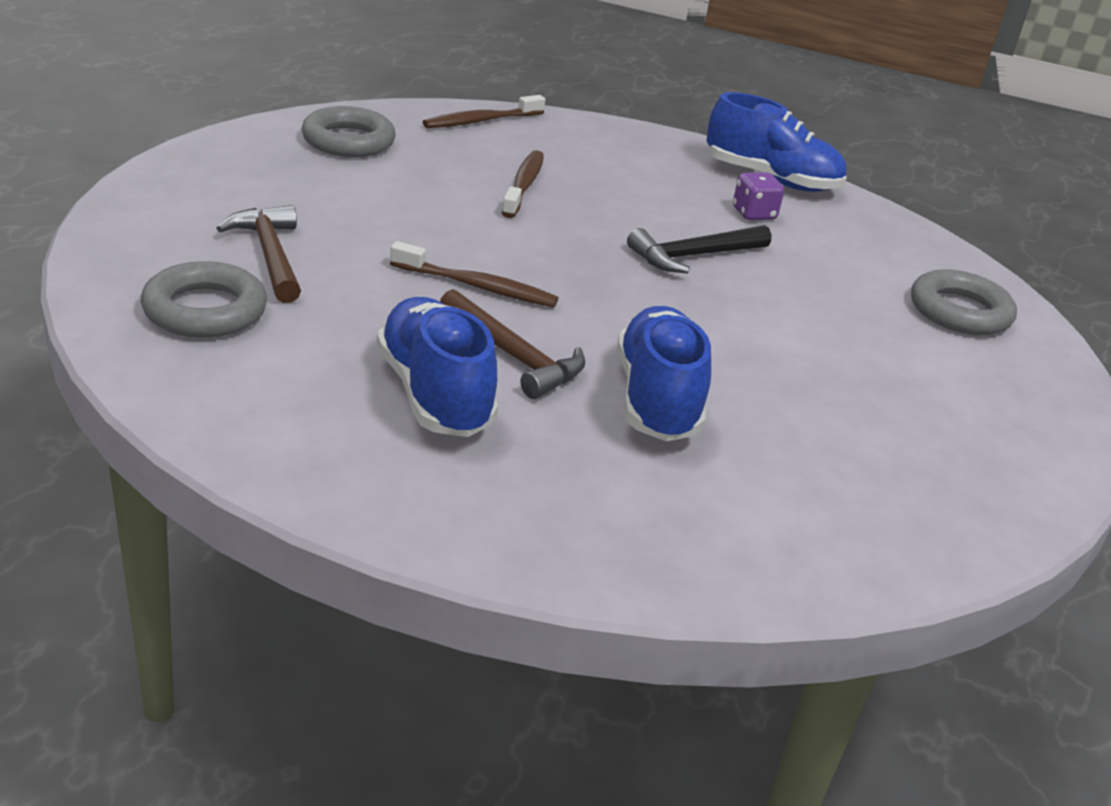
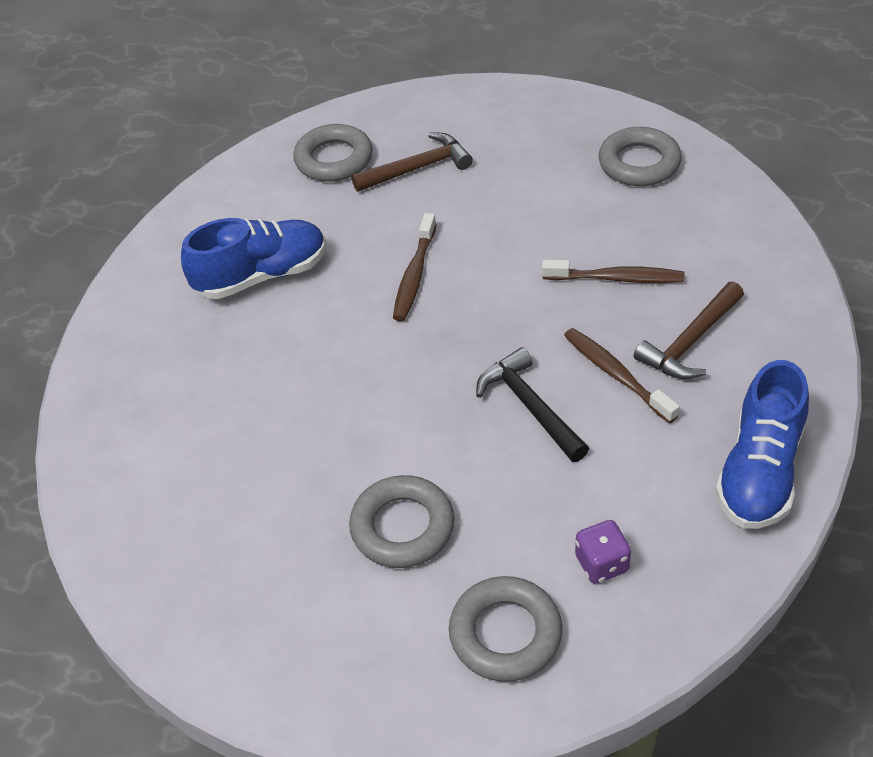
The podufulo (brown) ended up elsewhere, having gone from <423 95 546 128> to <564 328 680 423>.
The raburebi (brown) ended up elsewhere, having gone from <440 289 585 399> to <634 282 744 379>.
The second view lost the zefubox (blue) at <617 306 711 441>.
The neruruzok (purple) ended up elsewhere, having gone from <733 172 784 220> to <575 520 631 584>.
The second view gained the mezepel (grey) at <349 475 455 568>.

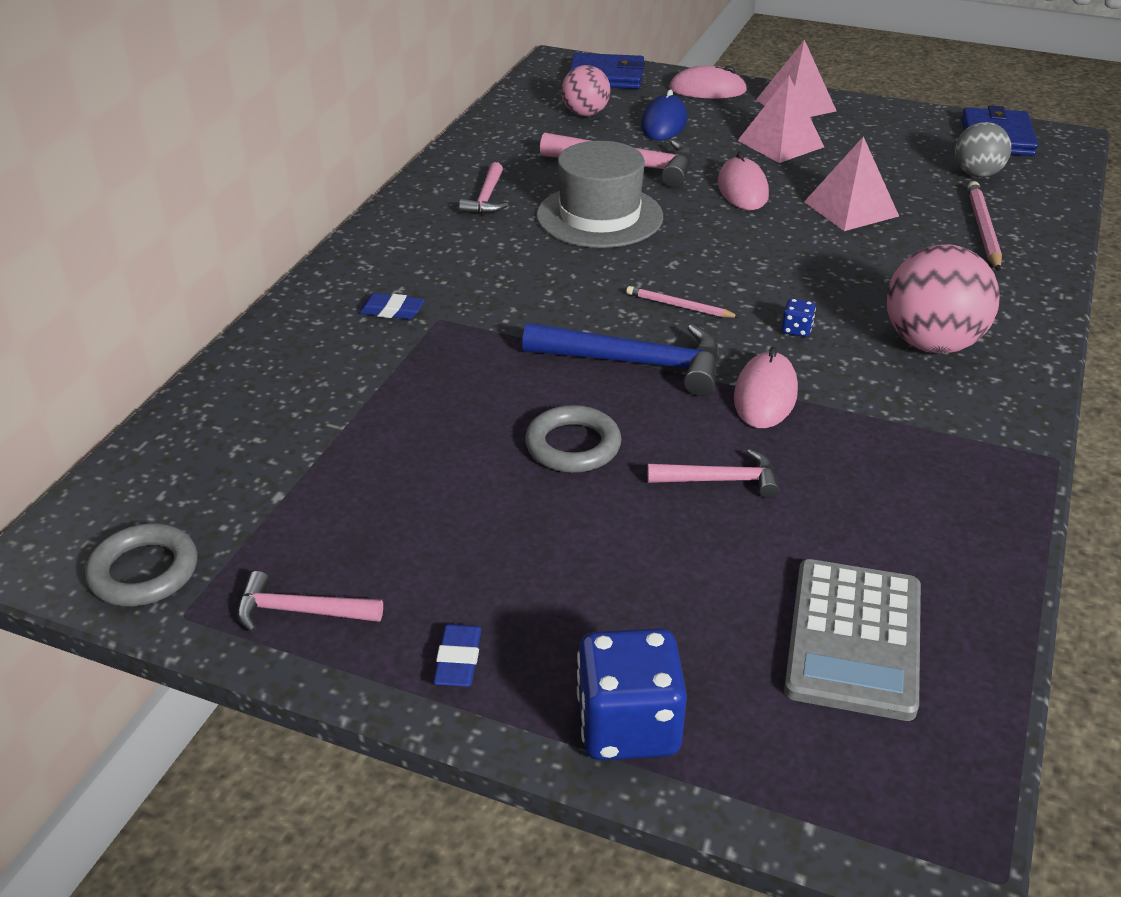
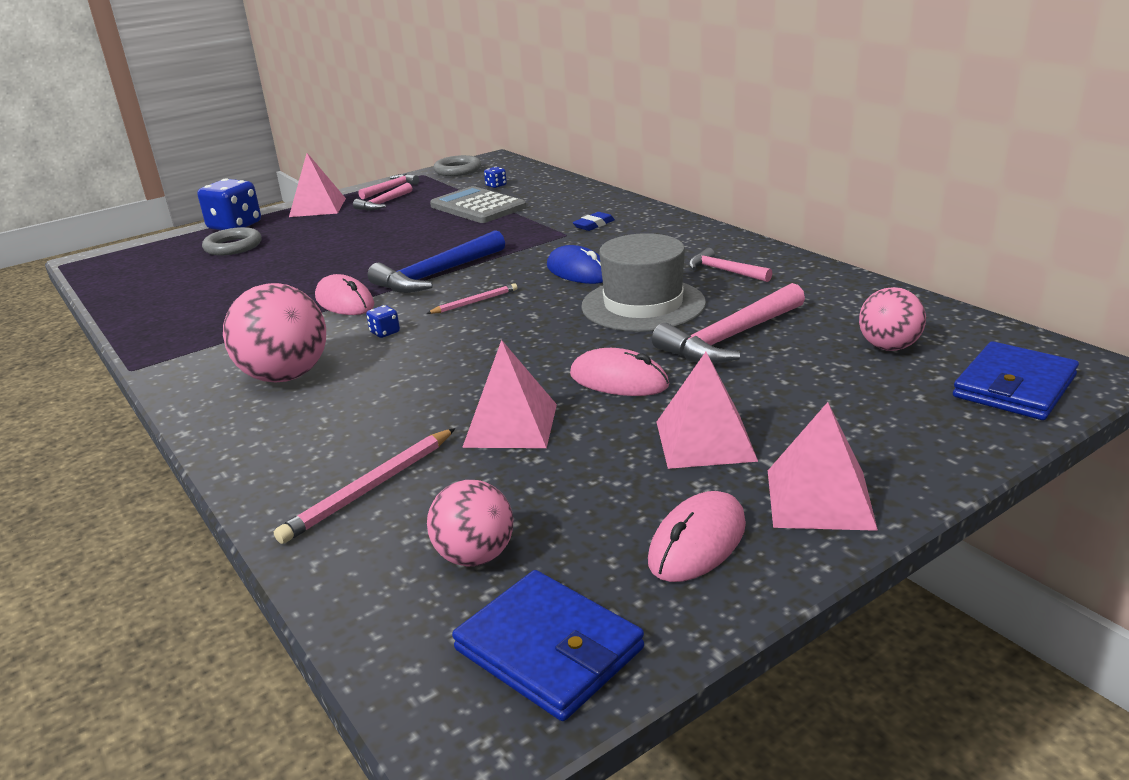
Where the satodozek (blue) stood at <433 624 482 687>, the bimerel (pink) came to stand at <289 153 346 217>.
The mezepel (grey) ended up elsewhere, having gone from <525 405 621 473> to <202 227 261 256>.
The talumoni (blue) ended up elsewhere, having gone from <641 89 687 140> to <547 245 603 284>.
The raburebi (pink) ended up elsewhere, having gone from <647 449 779 498> to <353 183 412 211>.
The talumoni (pink) ended up elsewhere, having gone from <669 65 747 98> to <648 491 746 582>.
The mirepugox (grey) ended up elsewhere, having gone from <784 559 921 721> to <430 186 527 223>.
What was the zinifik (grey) at <955 122 1011 177> turned into the zinifik (pink) at <427 480 513 567>.
The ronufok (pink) at <967 181 1002 271> ended up facing another way, 90 degrees clockwise from before.
The second view gained the neruruzok (blue) at <484 166 507 188>.

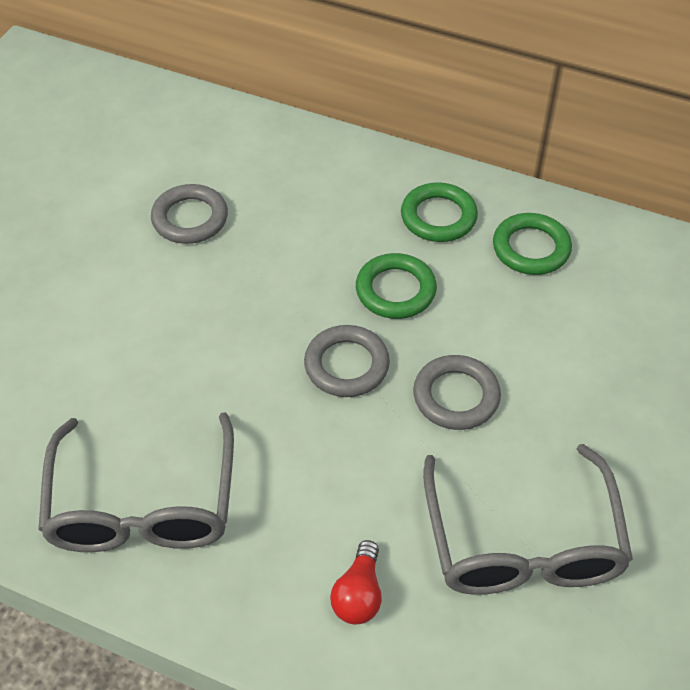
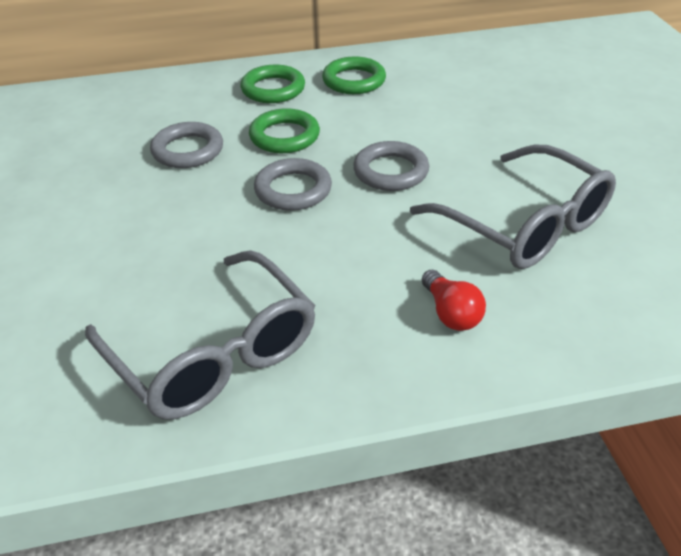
The mezepel (grey) ended up elsewhere, having gone from <151 184 228 244> to <150 122 223 168>.

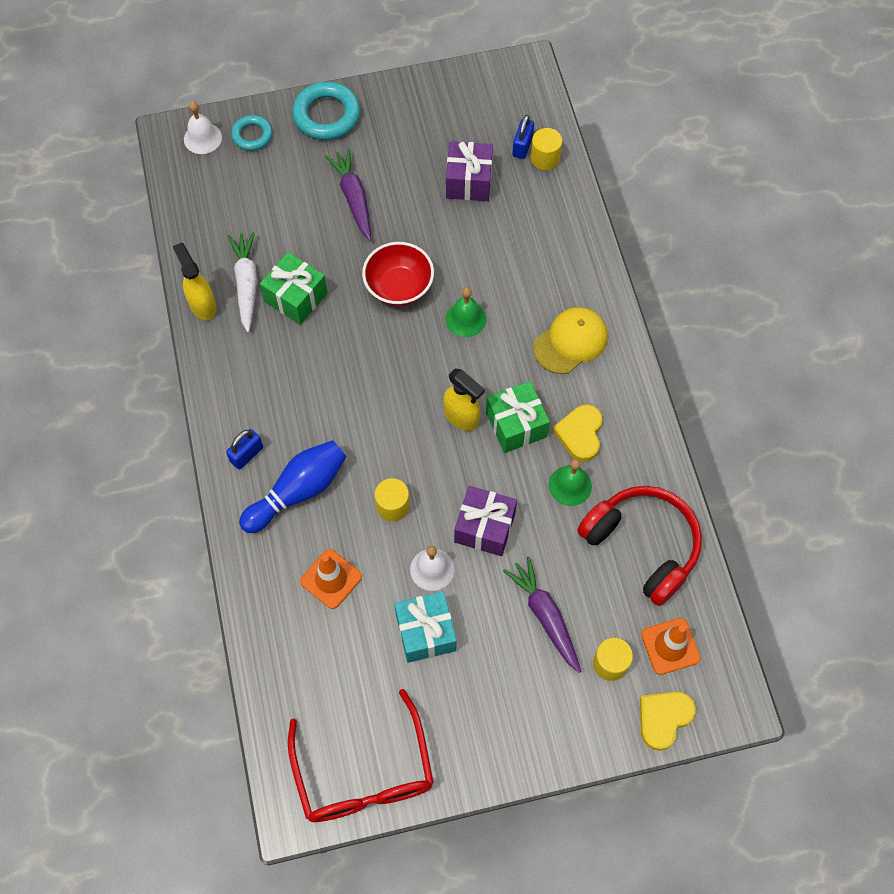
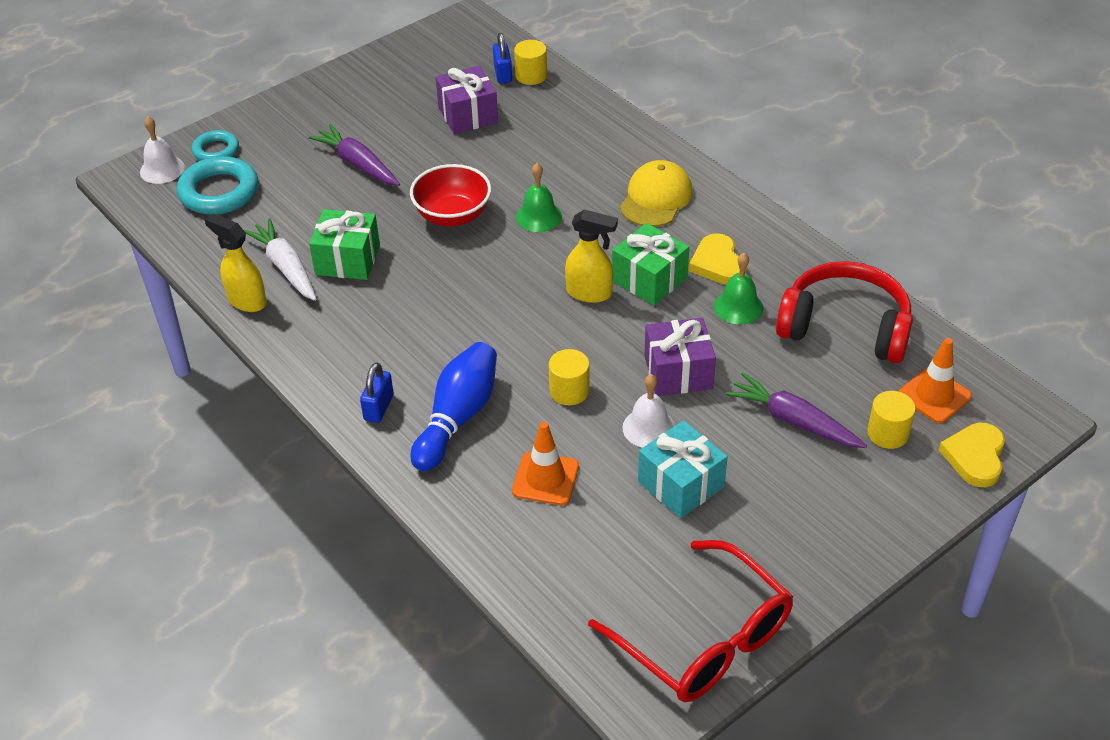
The mezepel (turquoise) ended up elsewhere, having gone from <292 82 360 140> to <177 156 258 215>.

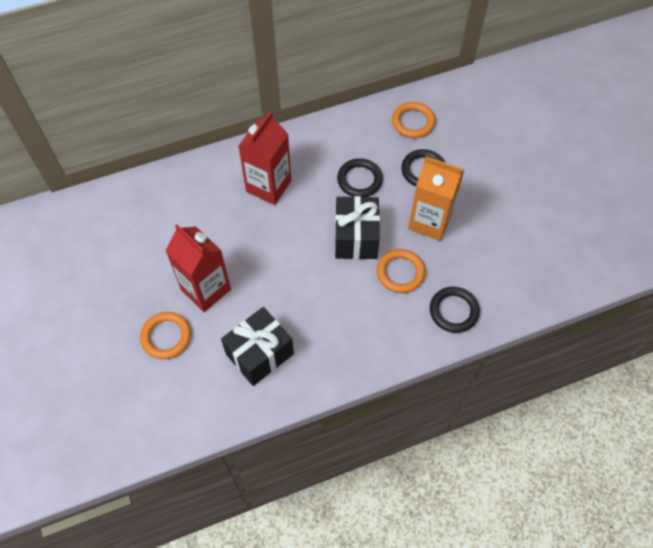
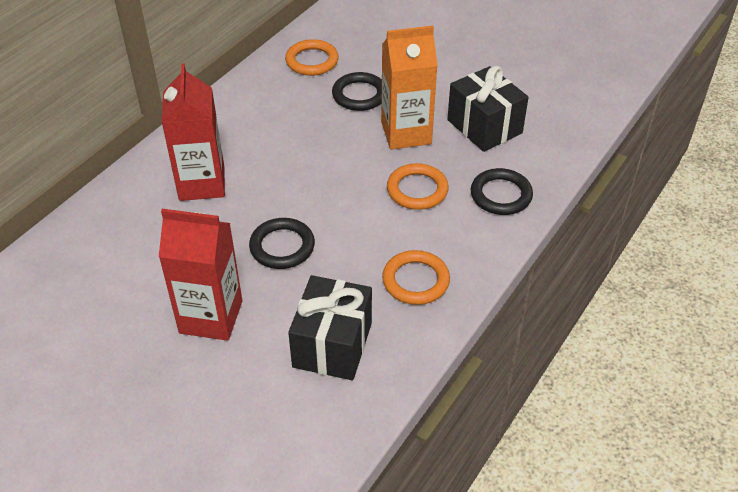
The mezepel (orange) ended up elsewhere, having gone from <140 312 191 359> to <382 250 450 305>.
The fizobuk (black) ended up elsewhere, having gone from <335 196 380 259> to <447 66 529 152>.
The mezepel (black) ended up elsewhere, having gone from <337 158 383 197> to <249 218 315 269>.

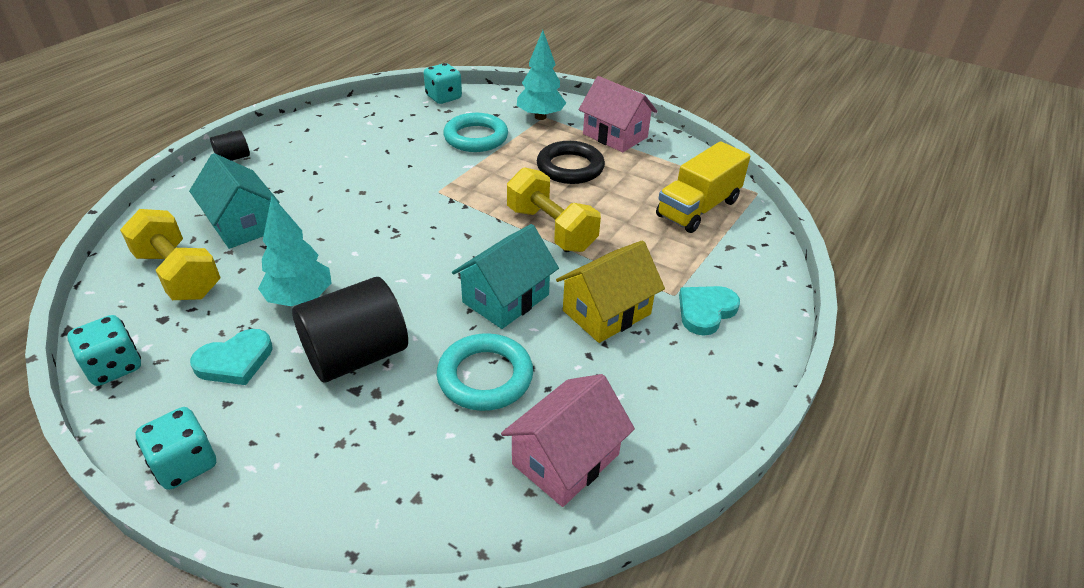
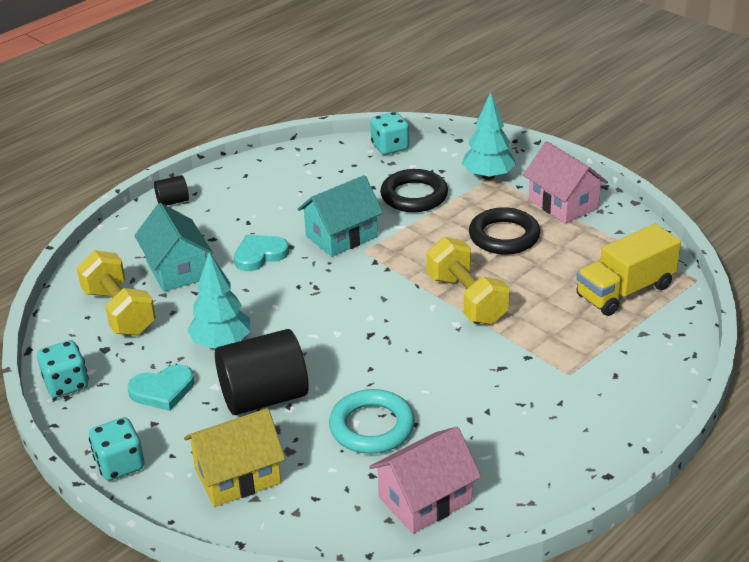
What was the mezepel (turquoise) at <443 113 508 152> turned into the mezepel (black) at <380 169 448 212>.
The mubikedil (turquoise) ended up elsewhere, having gone from <452 224 559 329> to <298 175 383 257>.
The mubikedil (yellow) ended up elsewhere, having gone from <556 240 665 343> to <184 408 285 507>.
The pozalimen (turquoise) ended up elsewhere, having gone from <679 286 740 336> to <234 235 289 271>.

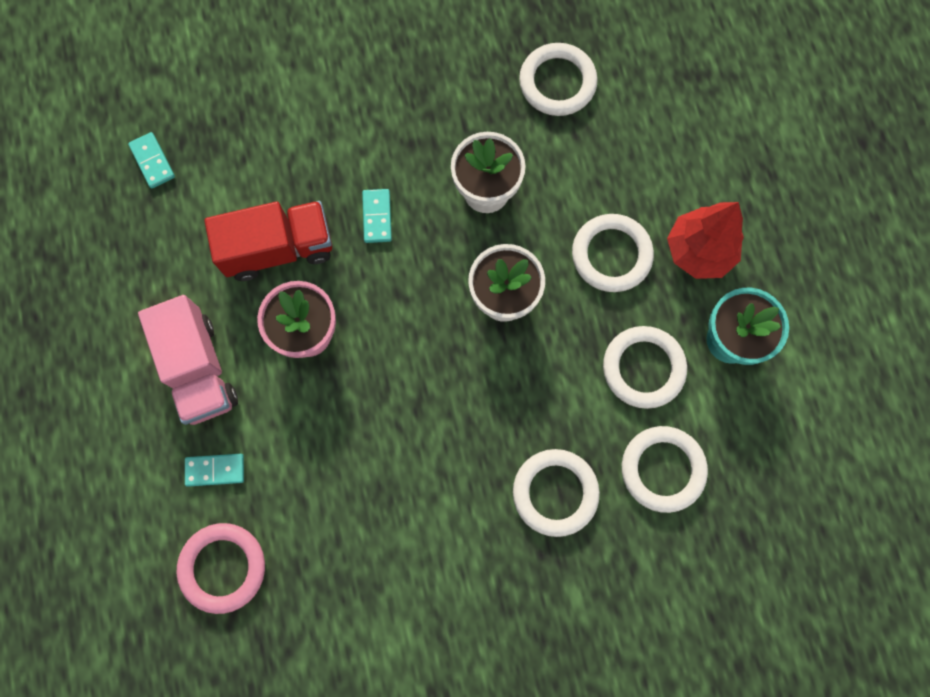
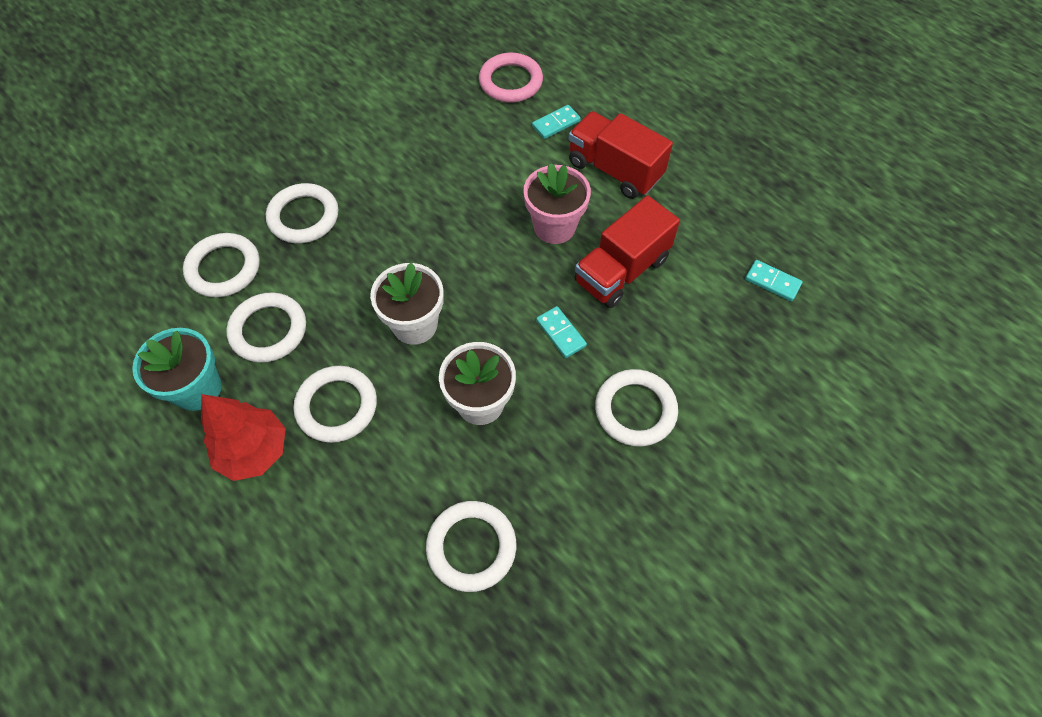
What was the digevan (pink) at <138 295 238 425> turned into the digevan (red) at <569 111 673 199>.
The second view gained the mezepel (white) at <595 369 678 447>.

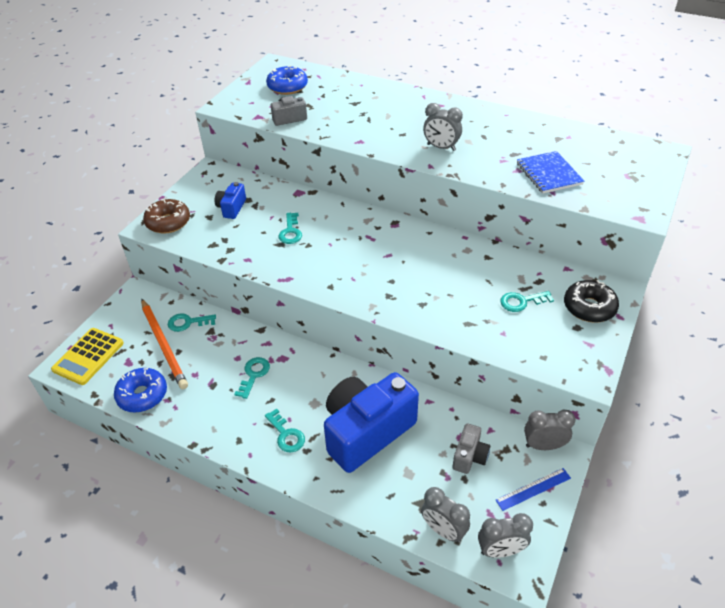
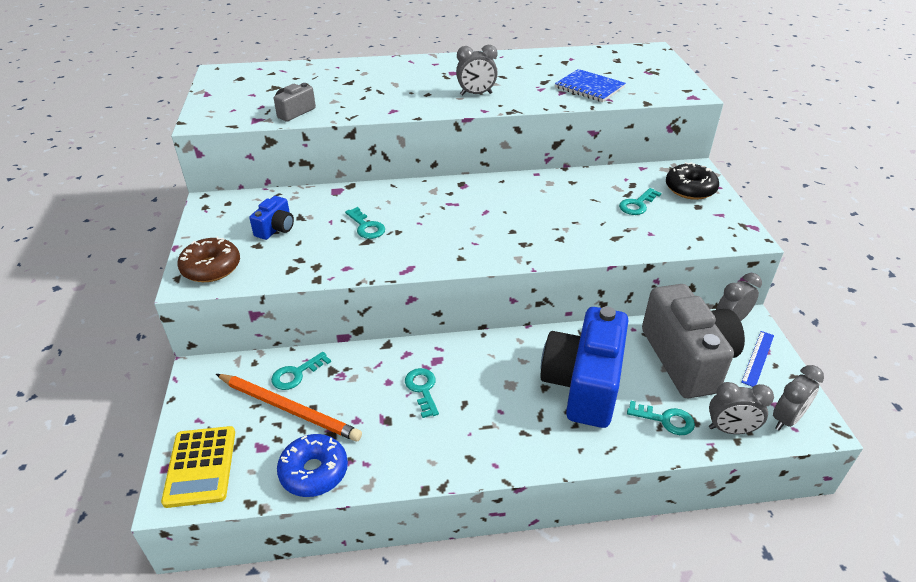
The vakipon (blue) at <215 182 246 219> ended up facing another way, 135 degrees counterclockwise from before.
The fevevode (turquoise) ended up elsewhere, having gone from <265 408 305 453> to <627 401 695 435>.
The second view lost the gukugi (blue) at <266 66 308 95>.
The size of the vakipon (grey) at <453 423 490 474> changed by a factor of 2.24.

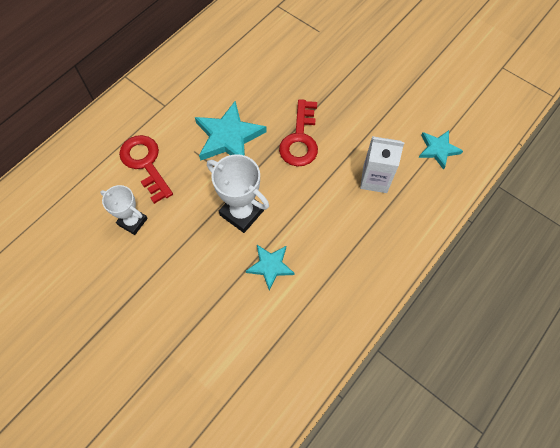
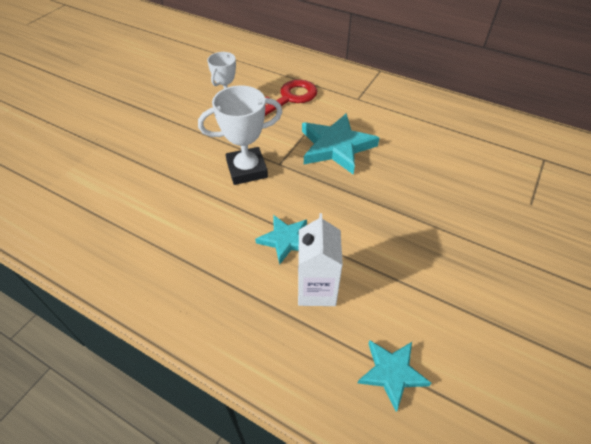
The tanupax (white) at <207 154 269 233> ended up facing another way, 45 degrees clockwise from before.
The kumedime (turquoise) ended up elsewhere, having gone from <246 245 295 291> to <255 215 307 265>.
The second view lost the fevevode (red) at <279 99 318 166>.

